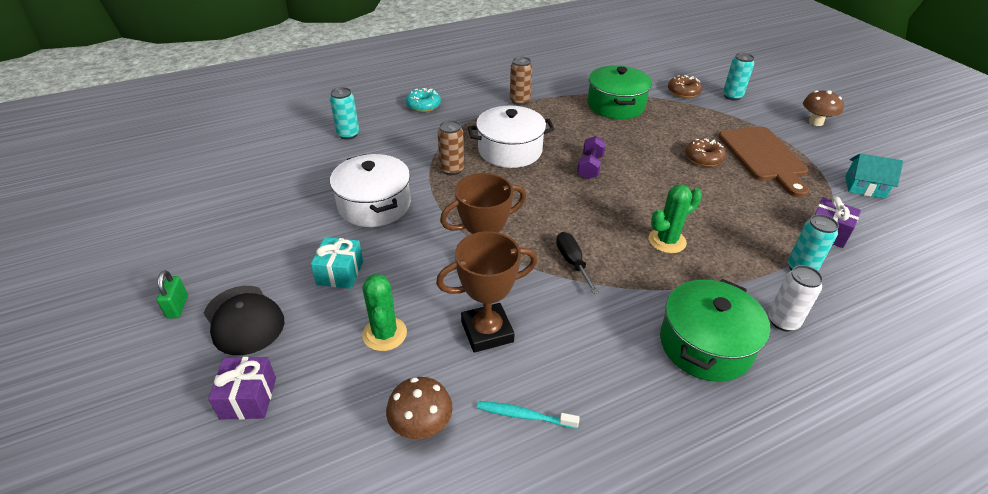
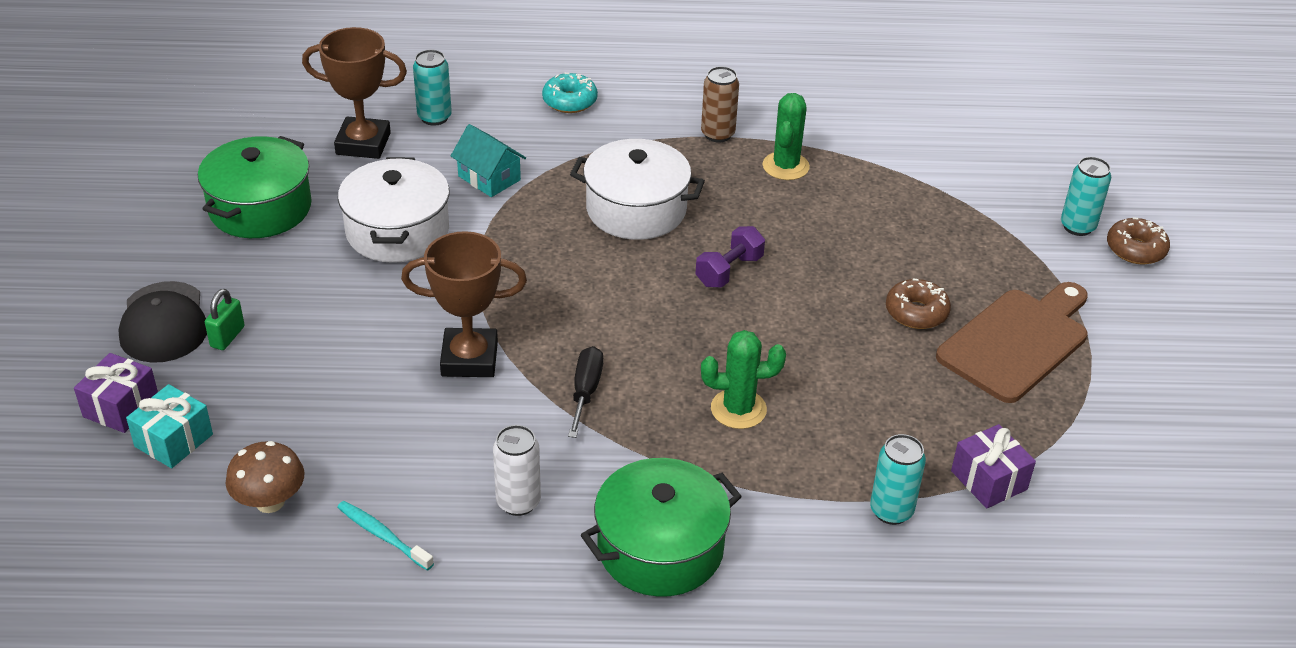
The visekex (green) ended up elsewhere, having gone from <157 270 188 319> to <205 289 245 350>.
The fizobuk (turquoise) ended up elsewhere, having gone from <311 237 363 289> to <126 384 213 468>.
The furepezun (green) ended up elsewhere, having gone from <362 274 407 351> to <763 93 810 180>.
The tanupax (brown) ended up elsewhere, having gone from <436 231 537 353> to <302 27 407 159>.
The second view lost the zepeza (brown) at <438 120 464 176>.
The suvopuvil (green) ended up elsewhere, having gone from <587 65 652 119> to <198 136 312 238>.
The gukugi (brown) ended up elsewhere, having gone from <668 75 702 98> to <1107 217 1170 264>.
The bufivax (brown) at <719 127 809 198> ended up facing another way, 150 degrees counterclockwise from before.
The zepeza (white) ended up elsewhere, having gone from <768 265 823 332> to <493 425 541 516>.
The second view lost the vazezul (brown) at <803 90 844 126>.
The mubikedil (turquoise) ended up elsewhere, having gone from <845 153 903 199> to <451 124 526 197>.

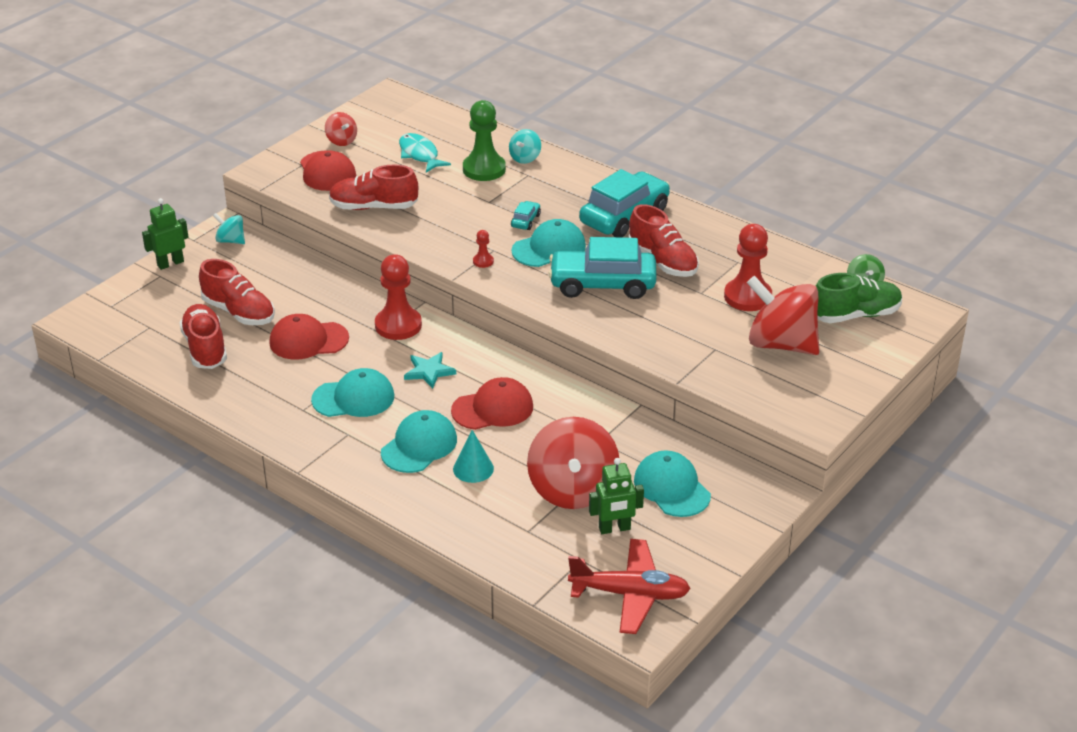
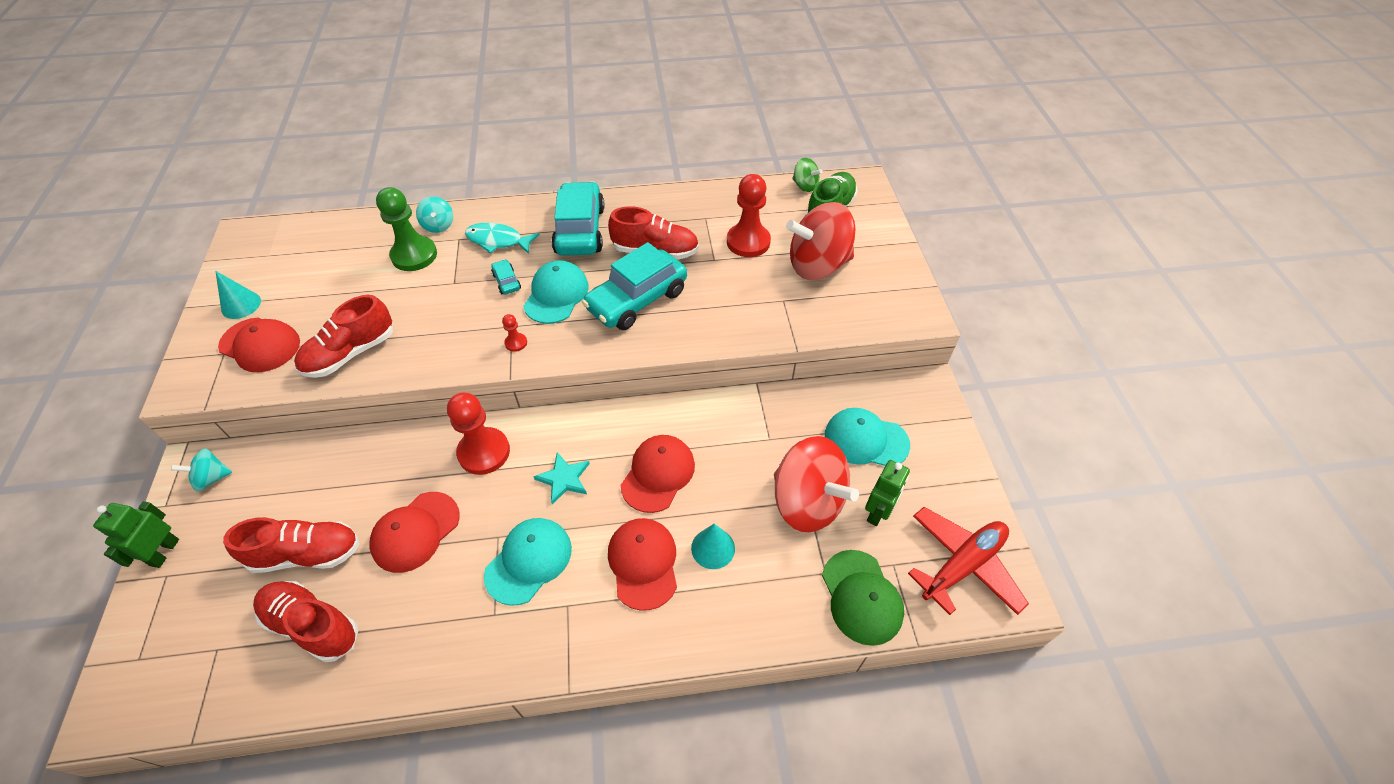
Where the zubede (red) stood at <325 112 357 146>, the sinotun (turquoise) came to stand at <215 271 261 319>.
What was the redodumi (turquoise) at <381 410 457 473> turned into the redodumi (red) at <608 518 677 611>.
The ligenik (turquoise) ended up elsewhere, having gone from <399 133 451 173> to <465 223 540 254>.
The second view gained the redodumi (green) at <822 550 904 646>.

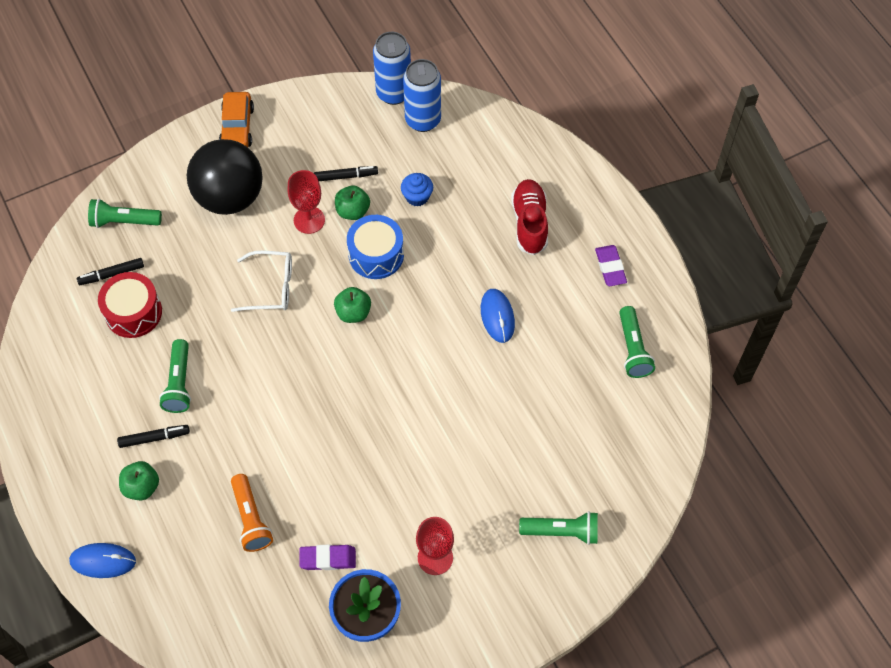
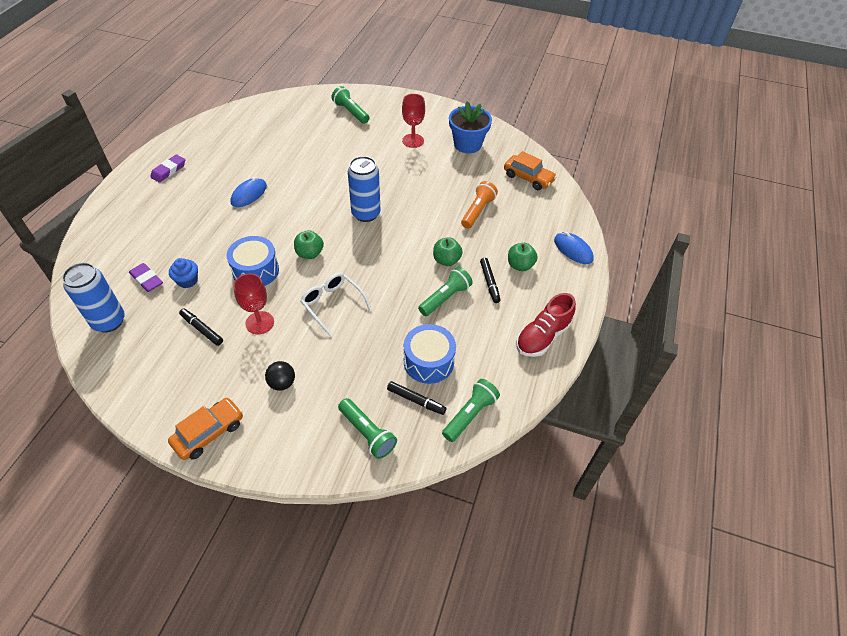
What was the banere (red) at <98 272 162 338> turned into the banere (blue) at <404 324 456 384>.
The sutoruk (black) at <117 425 190 448> ended up facing another way, 135 degrees counterclockwise from before.
The size of the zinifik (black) at <187 139 263 215> changed by a factor of 0.41.
The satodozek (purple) ended up elsewhere, having gone from <299 545 356 570> to <129 263 163 292>.
The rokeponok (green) ended up elsewhere, having gone from <335 186 370 220> to <433 237 463 266>.
The zepeza (blue) ended up elsewhere, having gone from <373 32 411 105> to <348 156 381 222>.
The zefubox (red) ended up elsewhere, having gone from <511 179 548 255> to <516 293 576 357>.
The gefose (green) ended up elsewhere, having gone from <619 306 655 378> to <442 379 500 442>.
The second view gained the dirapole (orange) at <504 151 557 190>.

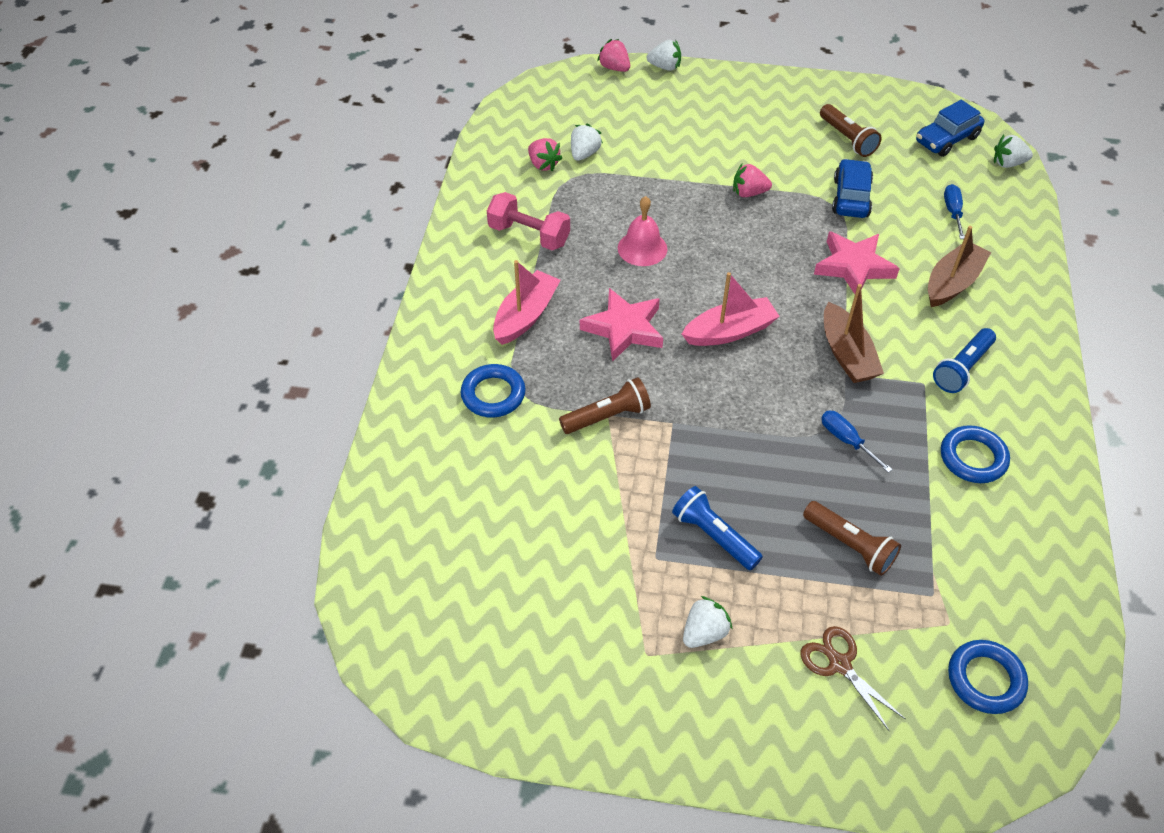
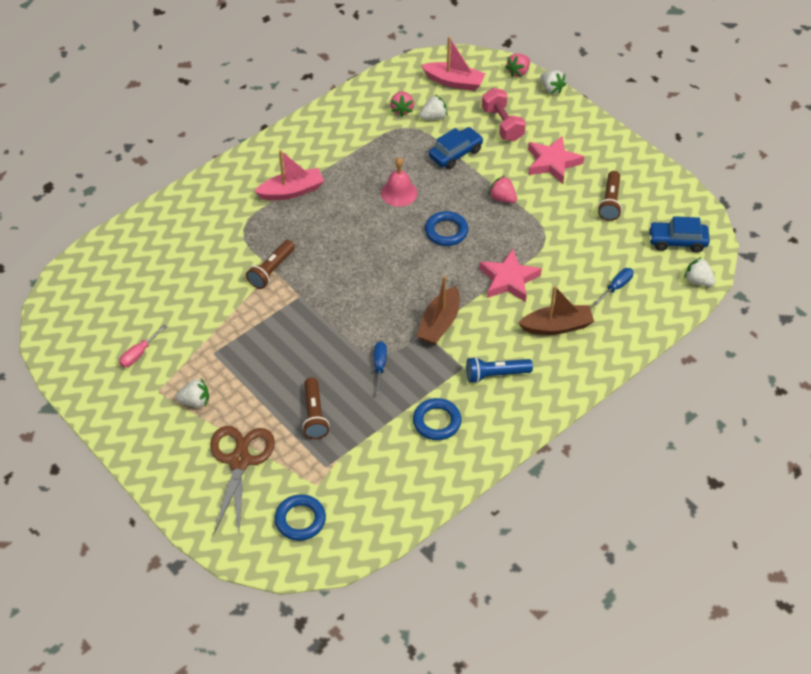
The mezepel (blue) ended up elsewhere, having gone from <461 364 526 418> to <425 211 468 246>.
The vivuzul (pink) ended up elsewhere, having gone from <487 192 570 250> to <482 88 526 141>.
The gefose (brown) at <559 377 651 434> ended up facing another way, 105 degrees clockwise from before.
The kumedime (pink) ended up elsewhere, having gone from <580 288 663 362> to <528 136 584 184>.
The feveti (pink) at <597 39 630 72> ended up facing another way, 135 degrees counterclockwise from before.
The second view lost the gefose (blue) at <672 486 763 570>.
The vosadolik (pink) ended up elsewhere, having gone from <682 272 780 346> to <421 37 486 91>.
The size of the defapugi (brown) at <800 626 905 731> changed by a factor of 1.68.
The dirapole (blue) ended up elsewhere, having gone from <832 159 873 218> to <429 127 484 169>.
The second view gained the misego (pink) at <119 325 167 367>.

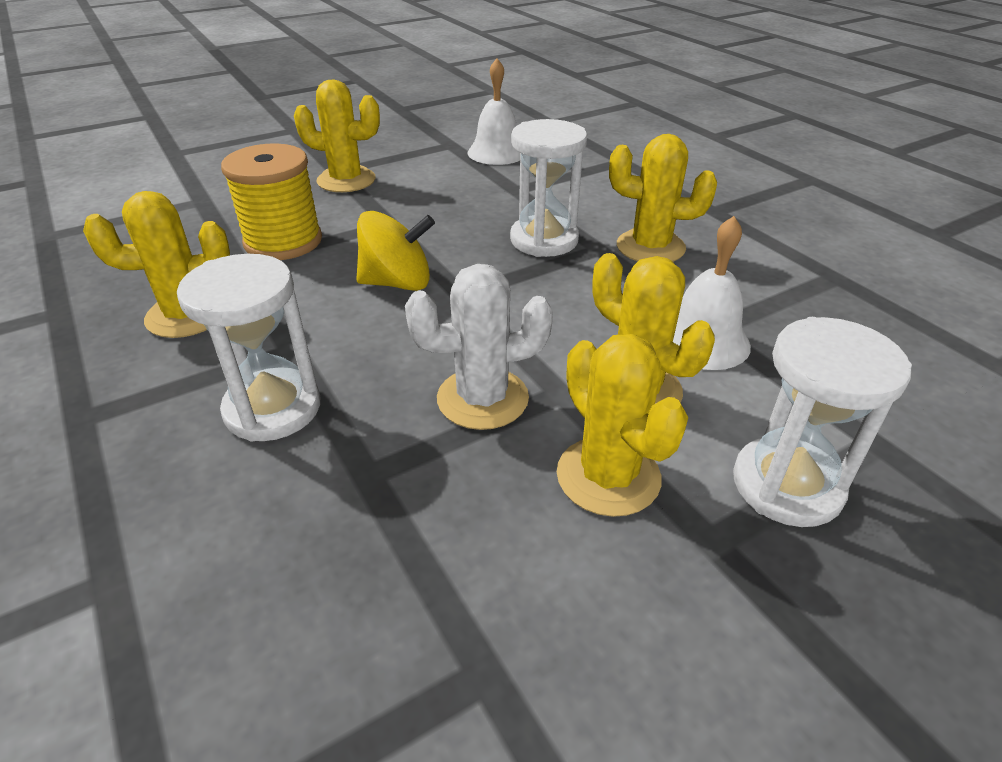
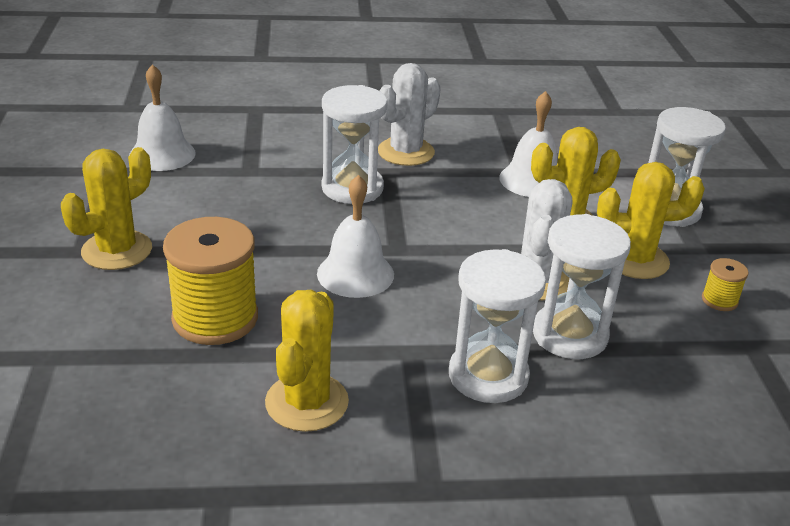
Where the zubede (yellow) stood at <356 211 435 291>, the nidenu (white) came to stand at <317 175 394 298>.
What was the furepezun (yellow) at <609 134 717 262> turned into the furepezun (white) at <378 63 441 166>.
The second view gained the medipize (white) at <533 214 631 359>.
The second view gained the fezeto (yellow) at <702 258 749 311>.

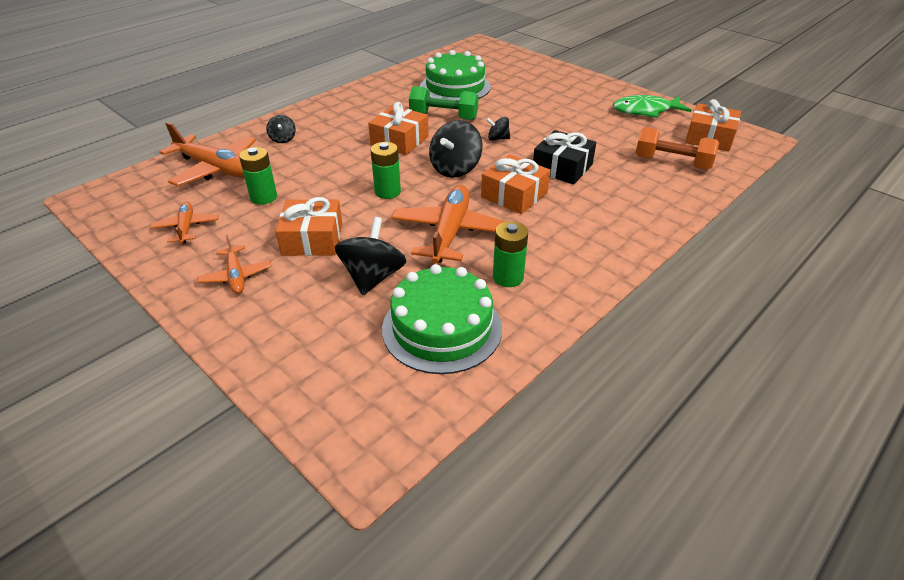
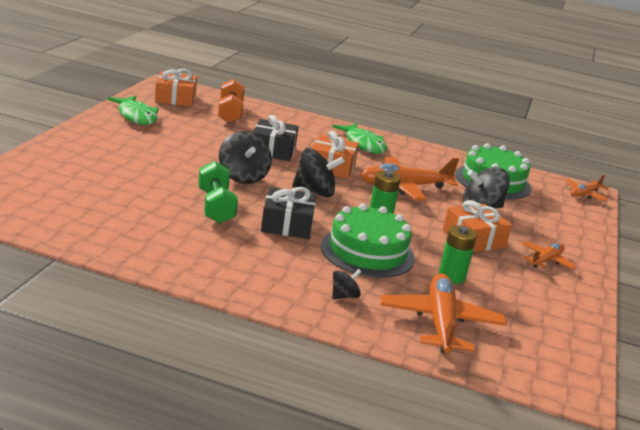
The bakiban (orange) ended up elsewhere, having gone from <150 202 219 244> to <564 175 609 201>.
What was the fizobuk (orange) at <368 102 429 155> turned into the fizobuk (black) at <261 187 316 239>.
The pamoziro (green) ended up elsewhere, having gone from <420 50 491 100> to <321 203 415 278>.
The size of the zubede (black) at <486 117 510 141> changed by a factor of 1.87.
The second view lost the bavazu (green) at <493 221 528 287>.
The second view gained the ligenik (green) at <332 123 387 154>.

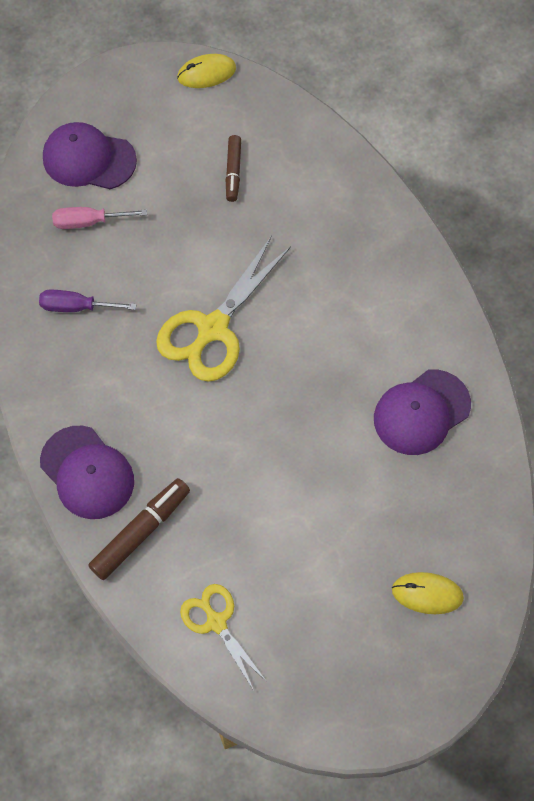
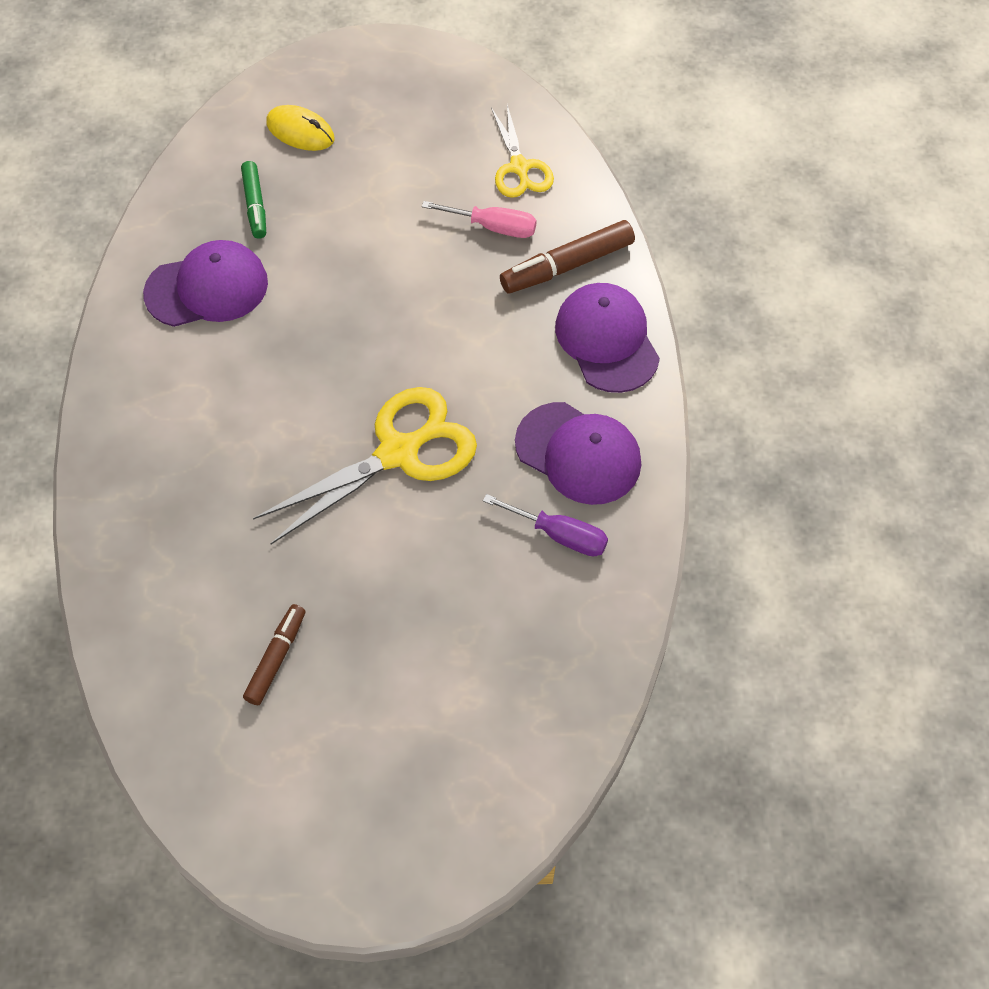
The redodumi (purple) ended up elsewhere, having gone from <43 122 137 189> to <515 402 641 505>.
The misego (pink) ended up elsewhere, having gone from <52 207 147 229> to <422 201 536 238>.
The second view lost the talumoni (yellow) at <177 54 236 88>.
The second view gained the sutoruk (green) at <241 161 266 239>.

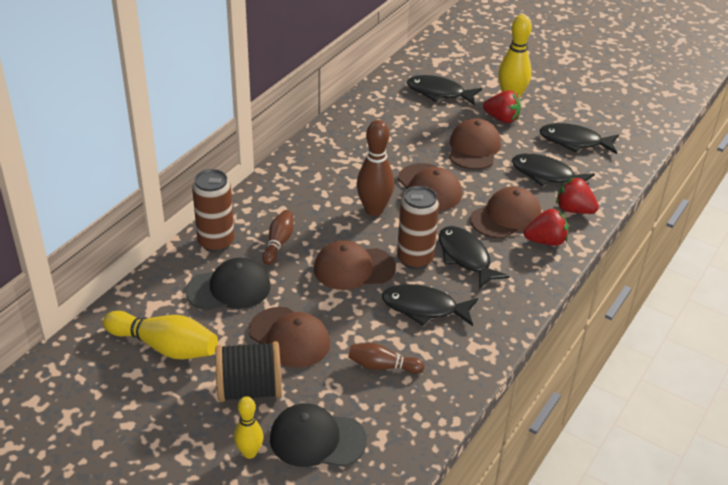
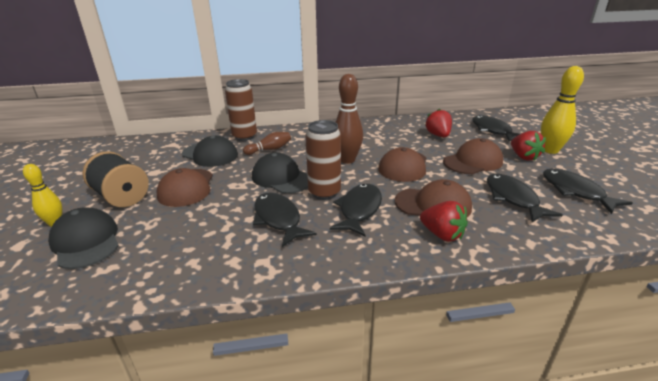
The second view lost the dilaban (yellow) at <103 311 218 359>.
What was the redodumi (brown) at <314 240 396 290> turned into the redodumi (black) at <252 153 308 194>.
The second view lost the dilaban (brown) at <348 343 425 374>.
The feveti (red) ended up elsewhere, having gone from <556 177 599 214> to <425 109 452 137>.

